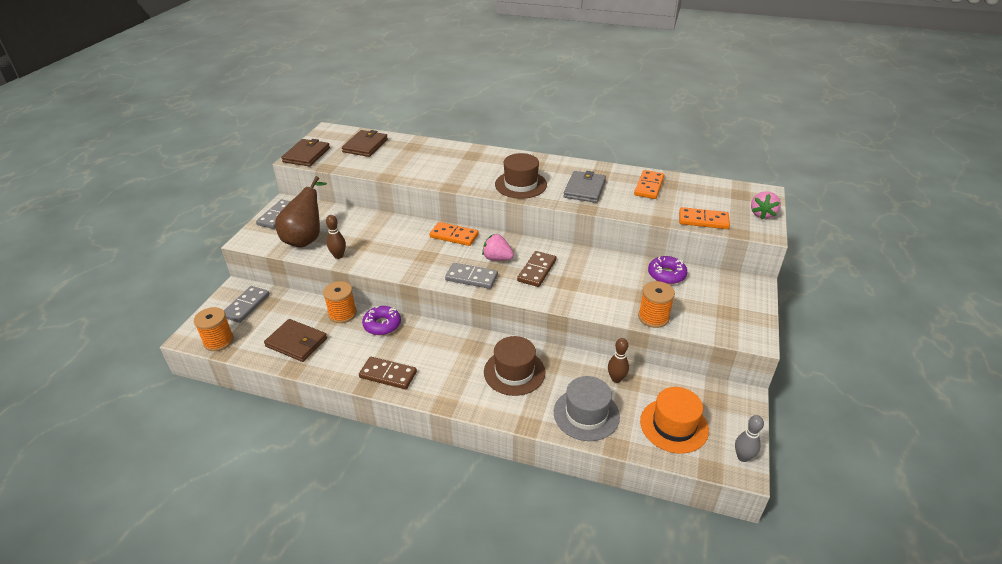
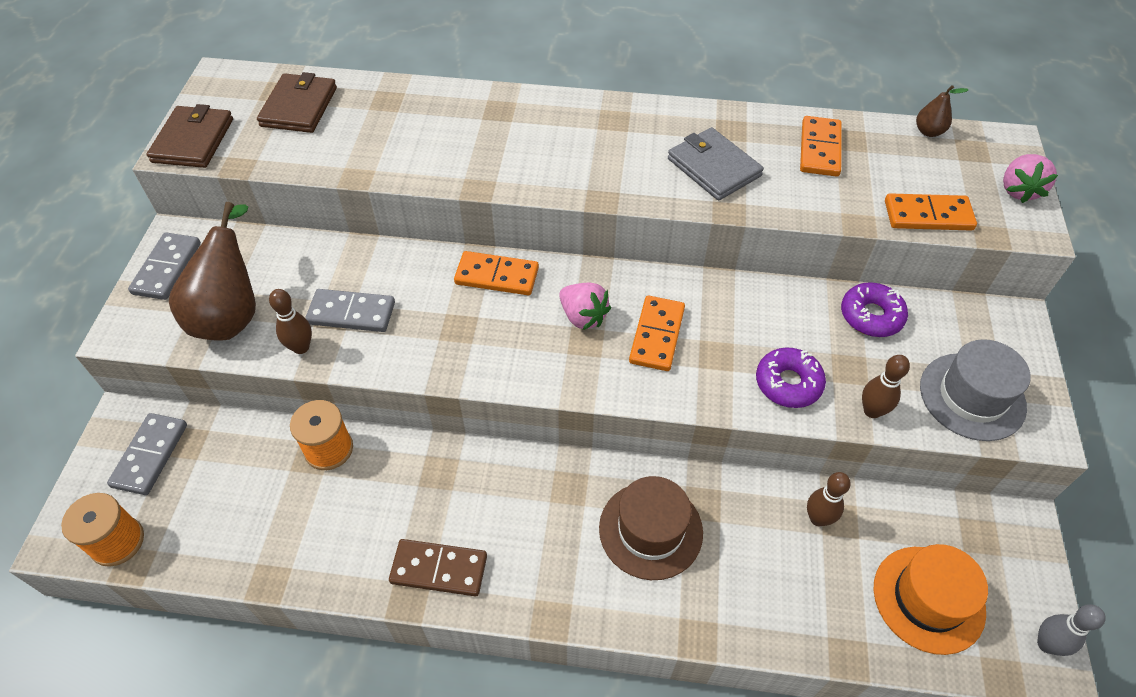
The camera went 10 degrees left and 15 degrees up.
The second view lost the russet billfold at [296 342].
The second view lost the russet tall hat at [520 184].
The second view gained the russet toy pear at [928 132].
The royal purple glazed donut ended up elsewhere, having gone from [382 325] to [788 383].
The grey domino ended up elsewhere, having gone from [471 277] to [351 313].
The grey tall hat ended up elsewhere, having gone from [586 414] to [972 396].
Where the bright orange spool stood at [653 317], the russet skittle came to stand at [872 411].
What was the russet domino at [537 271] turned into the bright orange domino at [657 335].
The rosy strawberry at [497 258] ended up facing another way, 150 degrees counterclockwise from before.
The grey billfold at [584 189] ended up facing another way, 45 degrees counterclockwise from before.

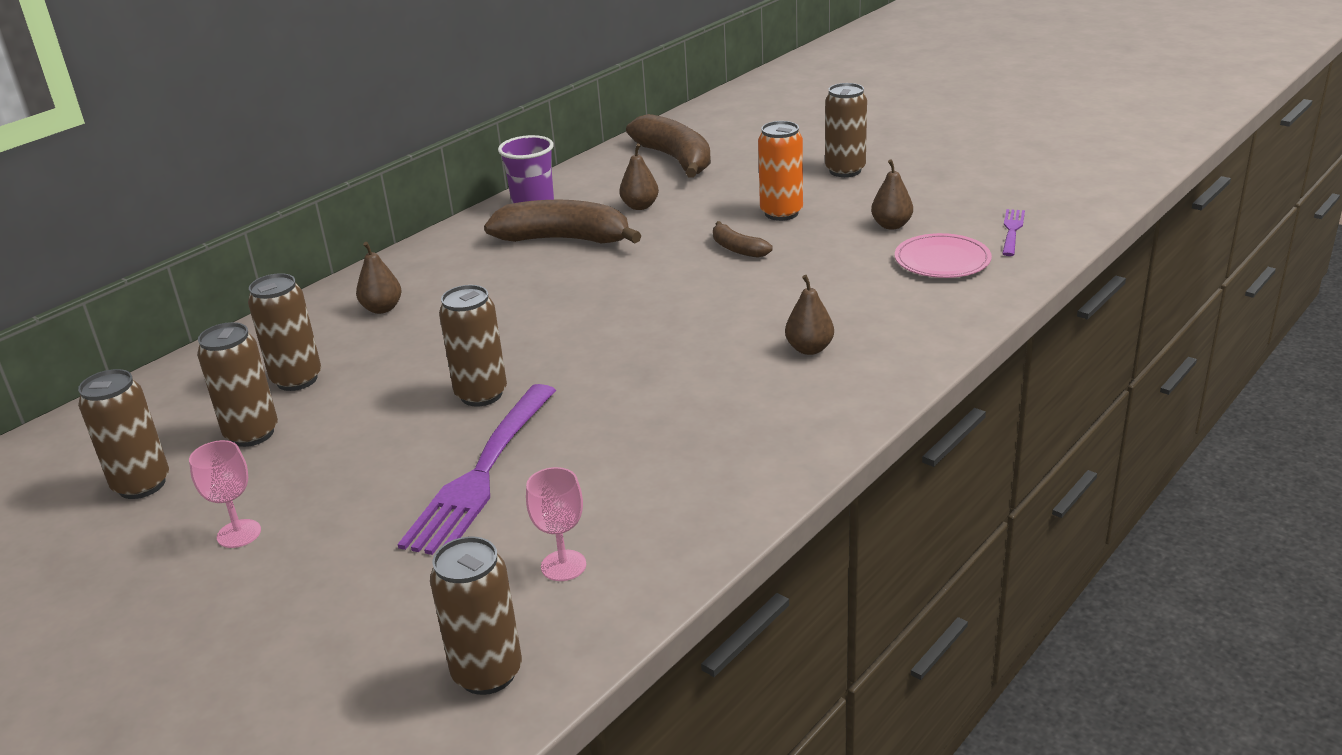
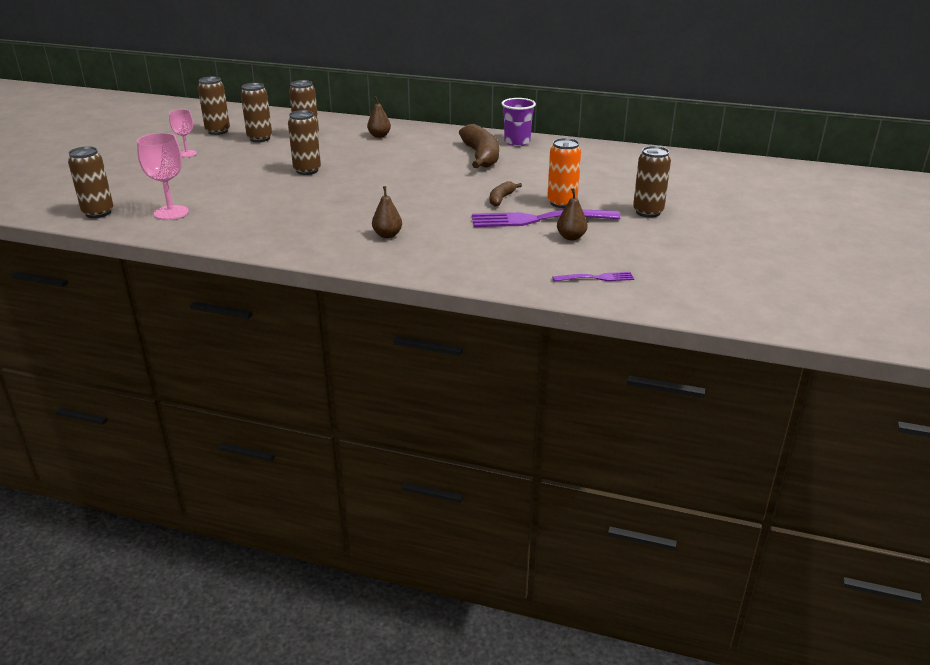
The camera went 65 degrees right and 0 degrees up.
The second view lost the russet toy pear at [640 206].
The second view lost the russet banana fruit at [675 159].
The second view lost the rosy dinner plate at [942 260].
The royal purple table fork ended up elsewhere, having gone from [482 472] to [539 219].
The size of the rosy wine glass at [563 565] changed by a factor of 1.56.

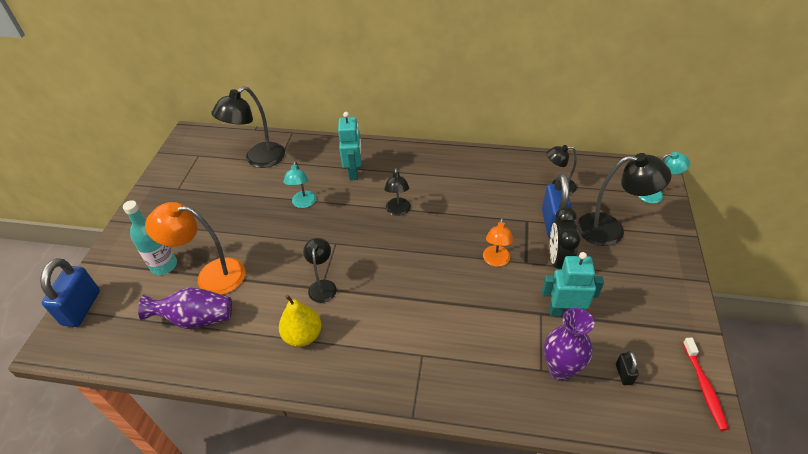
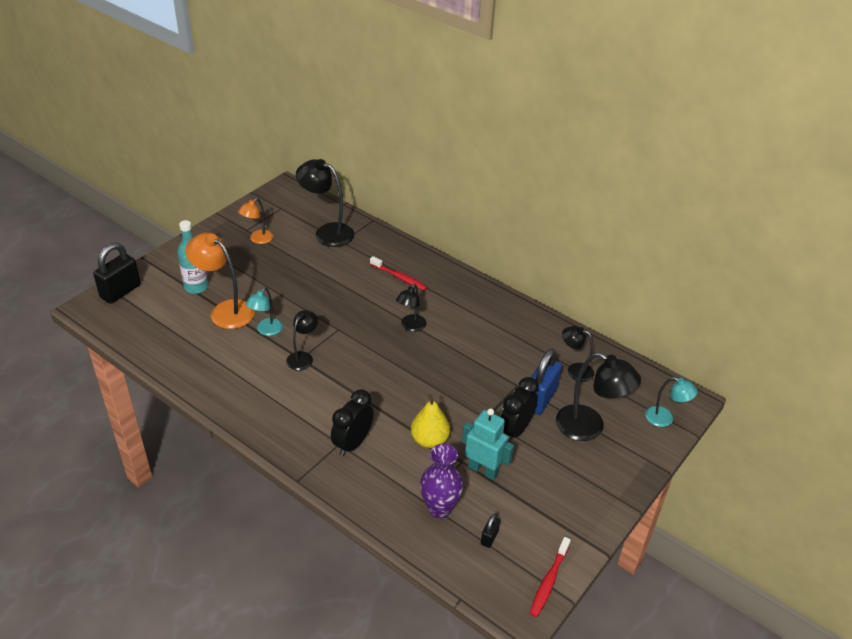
The camera went 25 degrees right and 5 degrees down.
The second view lost the royal purple flower vase at [196 319].
The second view gained the black alarm clock at [352 443].
The golden toy pear ended up elsewhere, having gone from [303 335] to [429 440].
The aqua lamp ended up elsewhere, having gone from [303 203] to [266 330].
The bright orange lamp ended up elsewhere, having gone from [496 261] to [258 239].
Where the aqua robot stood at [354 172], the red dental brush came to stand at [399 277].
What was the blue small lock at [81 308] turned into the black small lock at [120 291].
The black lamp at [258 159] ended up facing another way, 45 degrees clockwise from before.

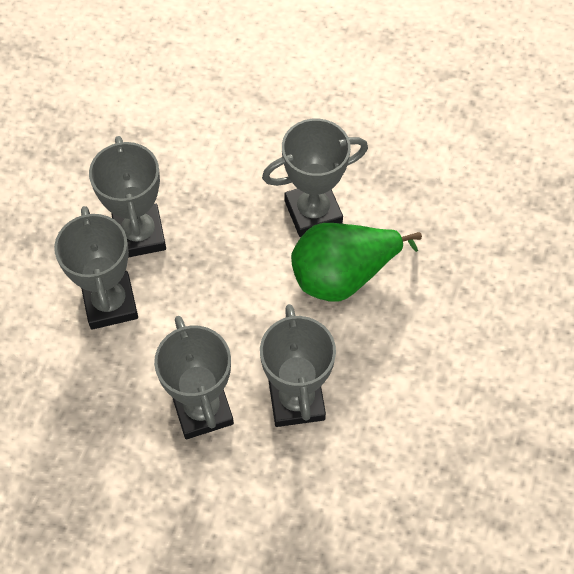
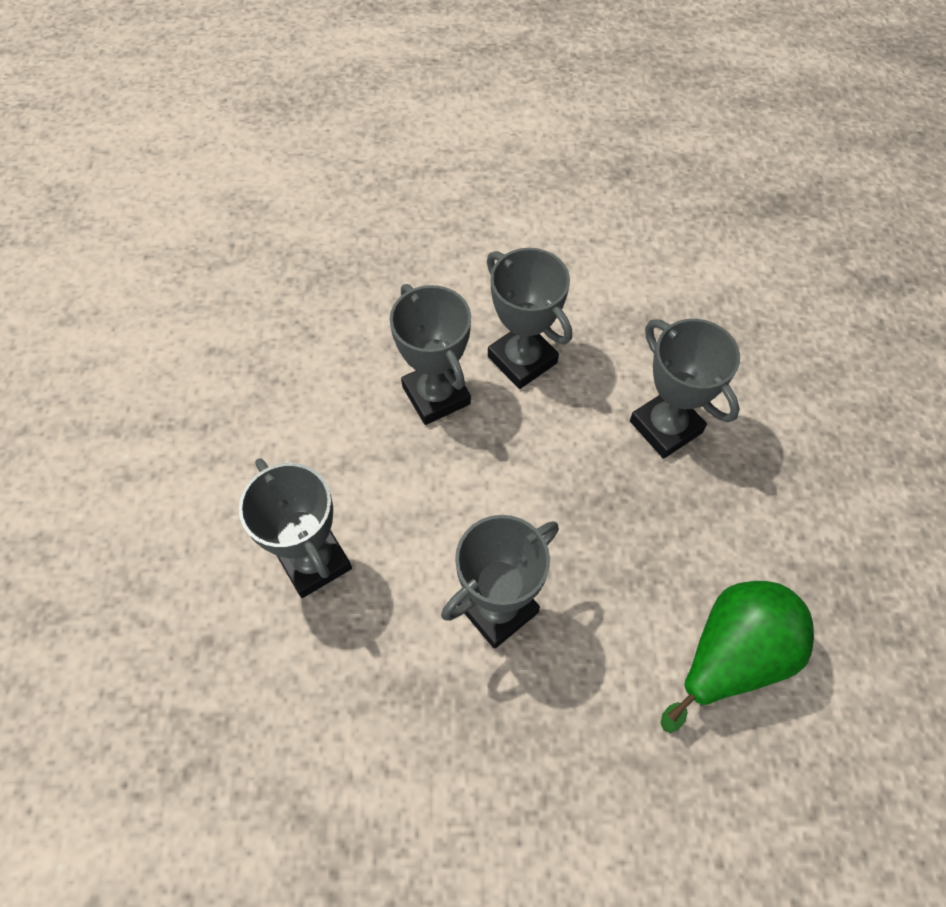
The camera went 160 degrees right and 0 degrees up.
The grey award cup ended up elsewhere, having gone from [140 235] to [313 561].
The emerald toy pear ended up elsewhere, having gone from [343 275] to [731 657].

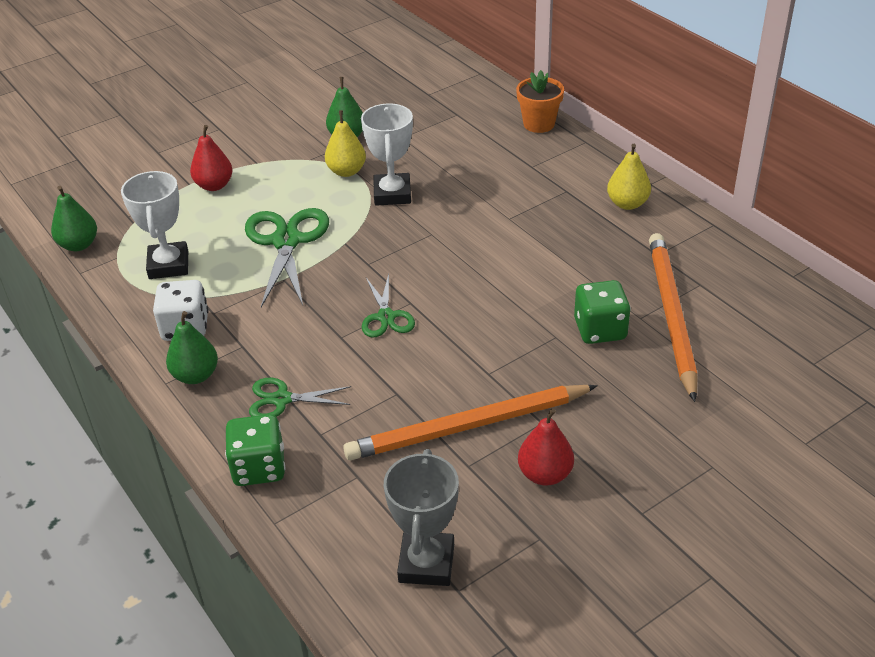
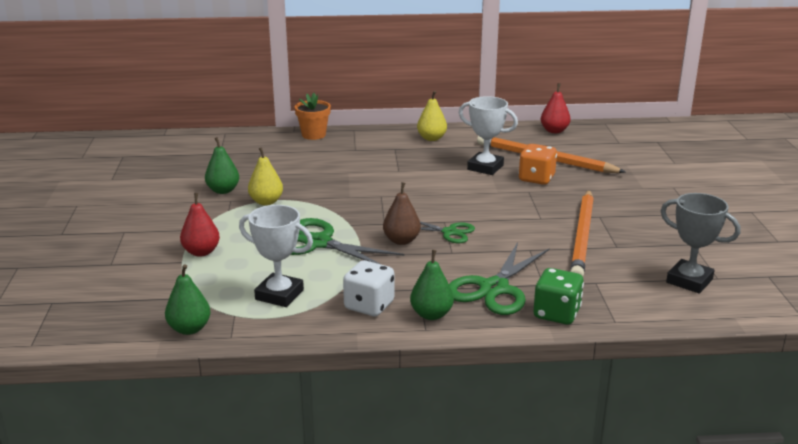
The camera went 60 degrees left and 15 degrees down.
The second view gained the russet toy pear at [401 240].
The pure white award cup ended up elsewhere, having gone from [392 194] to [485 167].
The red toy pear ended up elsewhere, having gone from [545 474] to [554 131].
What was the emerald die at [600 330] turned into the bright orange die at [536 179].
The size of the emerald pair of scissors at [282 399] changed by a factor of 1.75.

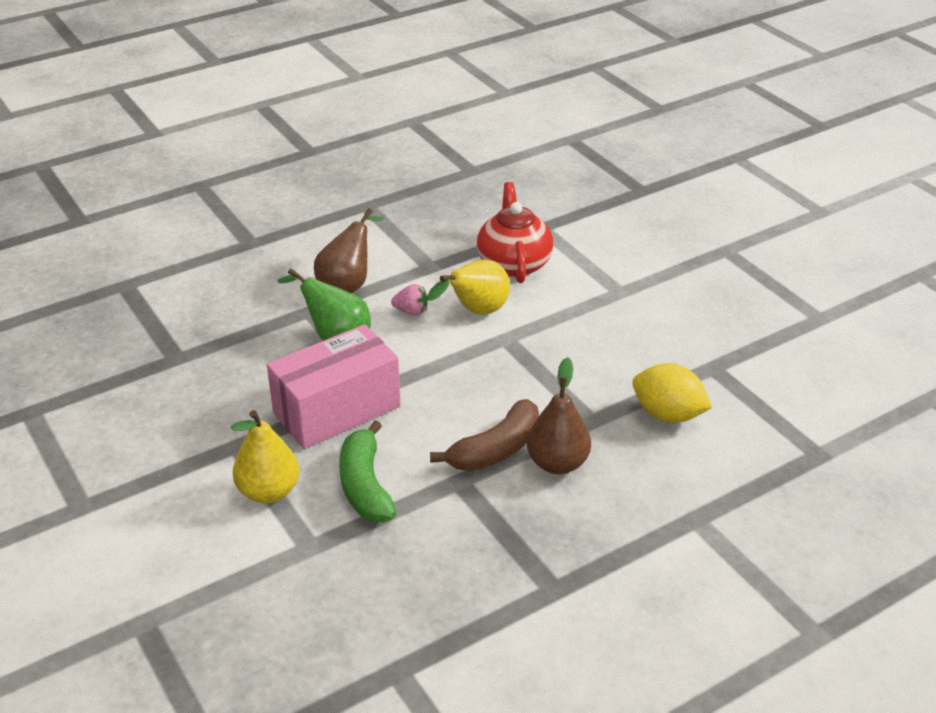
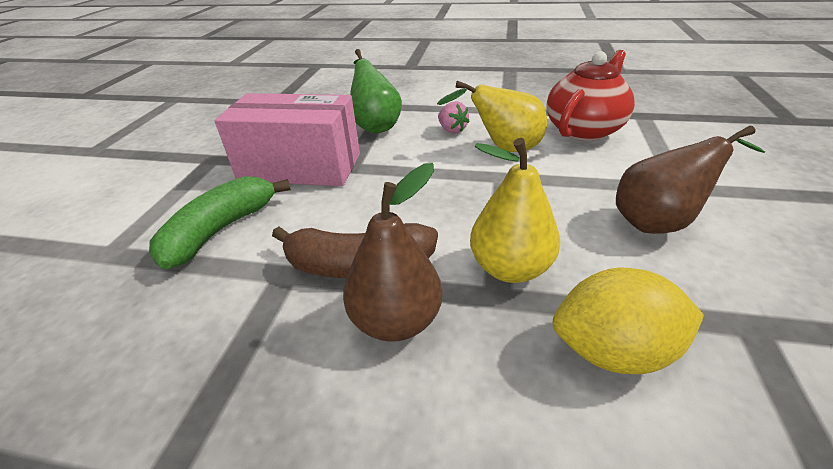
The camera went 45 degrees right and 0 degrees up.
The golden toy pear ended up elsewhere, having gone from [269 492] to [510 268].
The russet toy pear ended up elsewhere, having gone from [348 285] to [659 222].
The golden lemon at [668 415] ended up facing another way, 75 degrees counterclockwise from before.

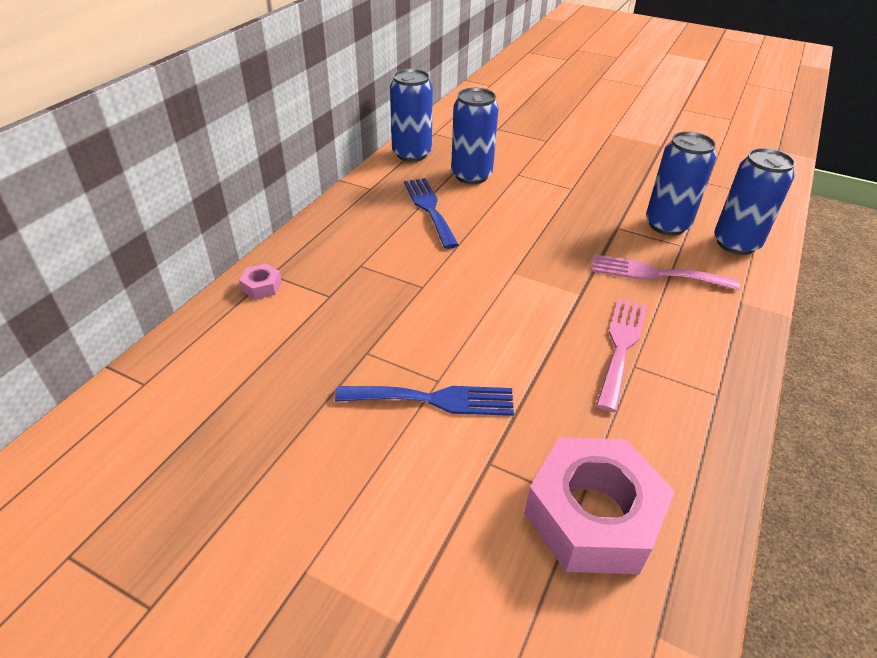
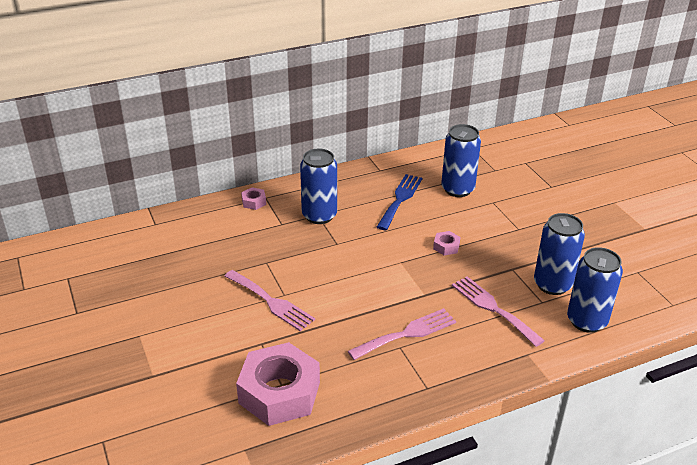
The camera went 40 degrees right and 5 degrees down.
The second view gained the rosy hexagon nut at [446 246].
The blue tin ended up elsewhere, having gone from [411 154] to [319 215].
What was the blue table fork at [434 399] turned into the rosy table fork at [271 302].

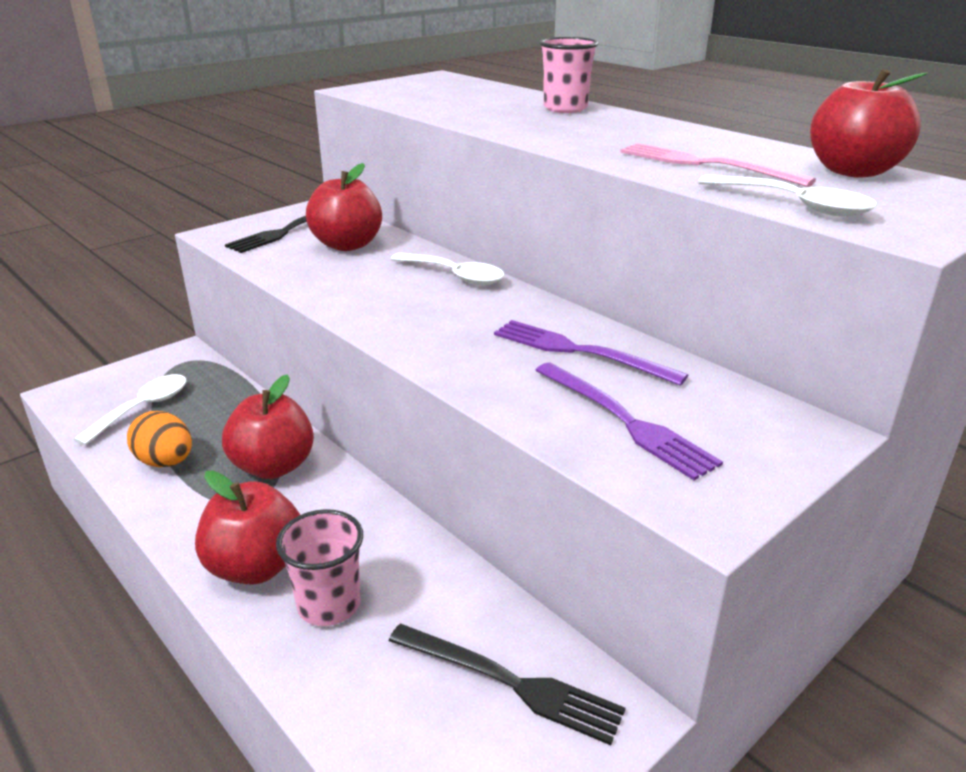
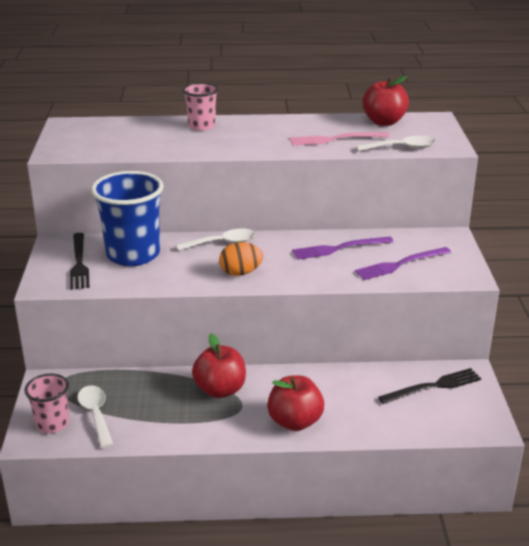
The camera went 50 degrees left and 0 degrees up.
The bright orange egg shape ended up elsewhere, having gone from [166 462] to [240 273].
The rosy beaker ended up elsewhere, having gone from [329 604] to [52 423].
Where the red toy apple stood at [347 245], the blue beaker came to stand at [133 254].
The royal purple table fork at [624 420] ended up facing another way, 150 degrees clockwise from before.

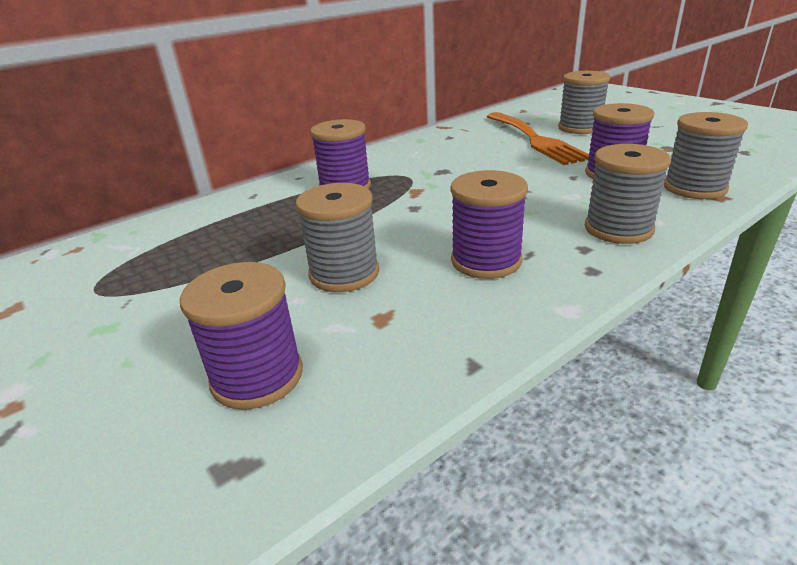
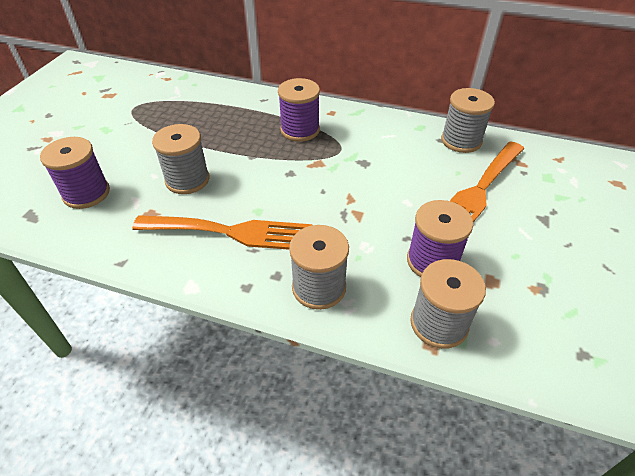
The camera went 55 degrees right and 15 degrees up.
The grey spool ended up elsewhere, having gone from [580 128] to [461 141].
Where the royal purple spool stood at [486 261], the bright orange table fork came to stand at [232 232].

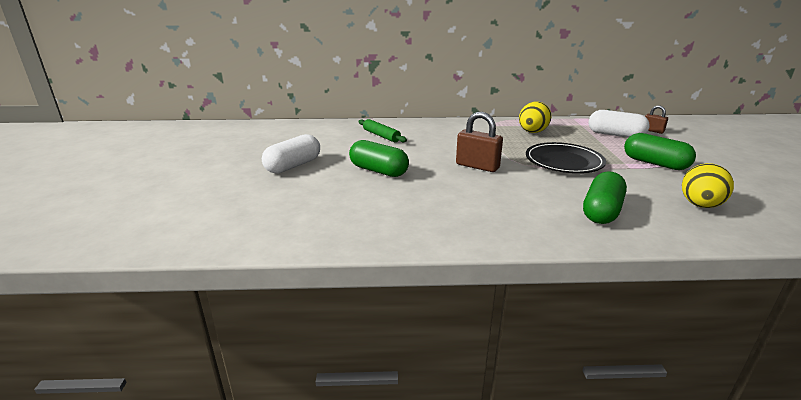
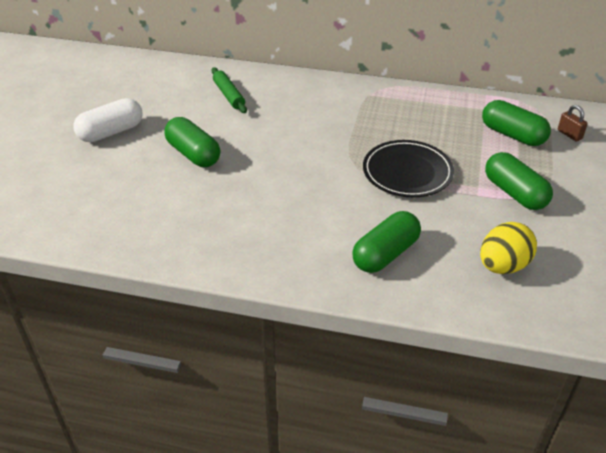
The camera went 15 degrees right and 15 degrees up.
The second view lost the russet small lock at [477 166].
The second view lost the golden egg shape at [532 132].
What was the pure white pill shape at [615 135] turned into the emerald pill shape at [512 135].

